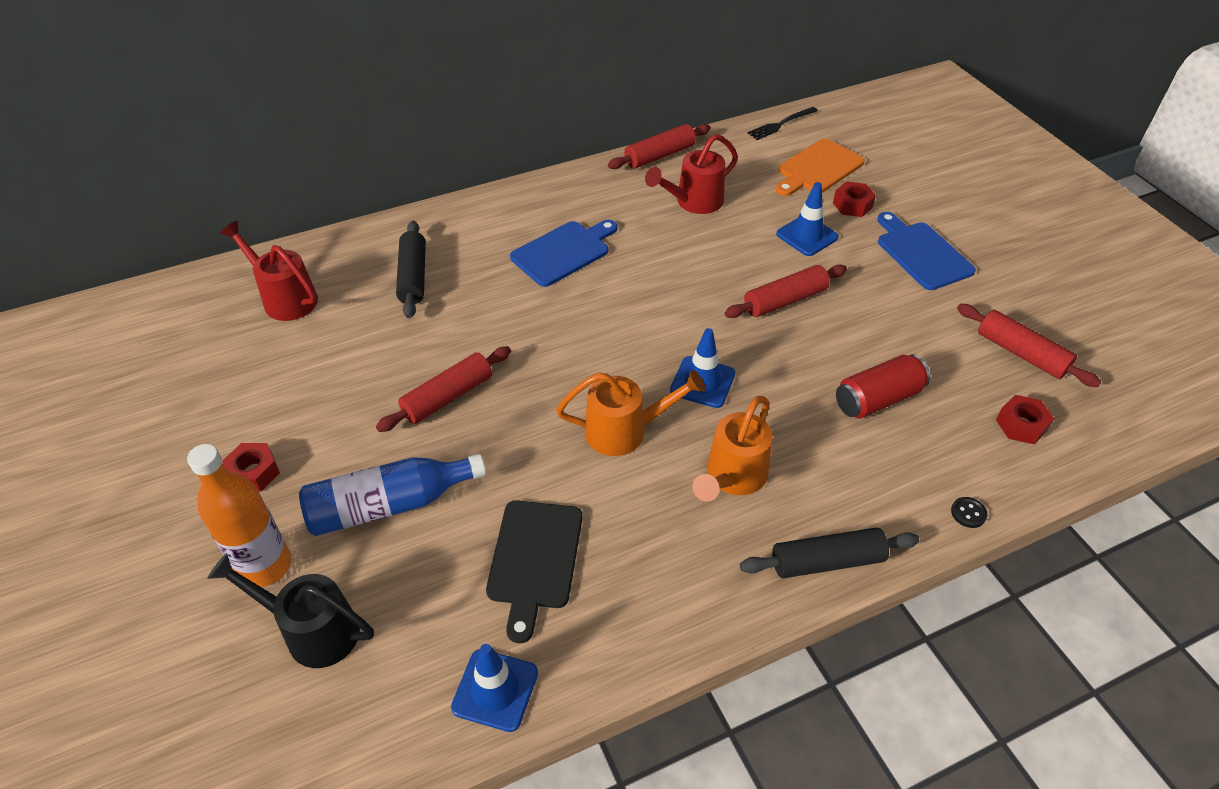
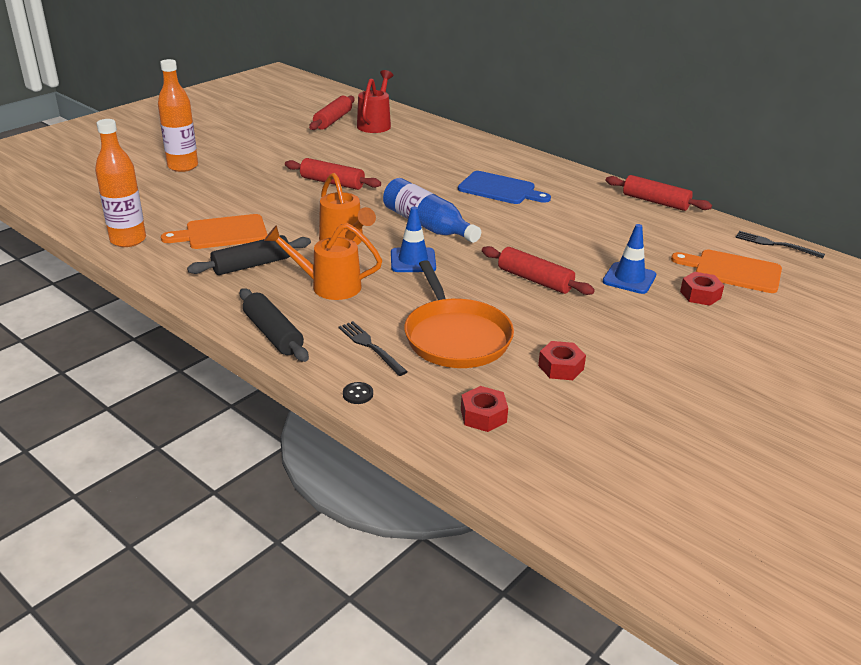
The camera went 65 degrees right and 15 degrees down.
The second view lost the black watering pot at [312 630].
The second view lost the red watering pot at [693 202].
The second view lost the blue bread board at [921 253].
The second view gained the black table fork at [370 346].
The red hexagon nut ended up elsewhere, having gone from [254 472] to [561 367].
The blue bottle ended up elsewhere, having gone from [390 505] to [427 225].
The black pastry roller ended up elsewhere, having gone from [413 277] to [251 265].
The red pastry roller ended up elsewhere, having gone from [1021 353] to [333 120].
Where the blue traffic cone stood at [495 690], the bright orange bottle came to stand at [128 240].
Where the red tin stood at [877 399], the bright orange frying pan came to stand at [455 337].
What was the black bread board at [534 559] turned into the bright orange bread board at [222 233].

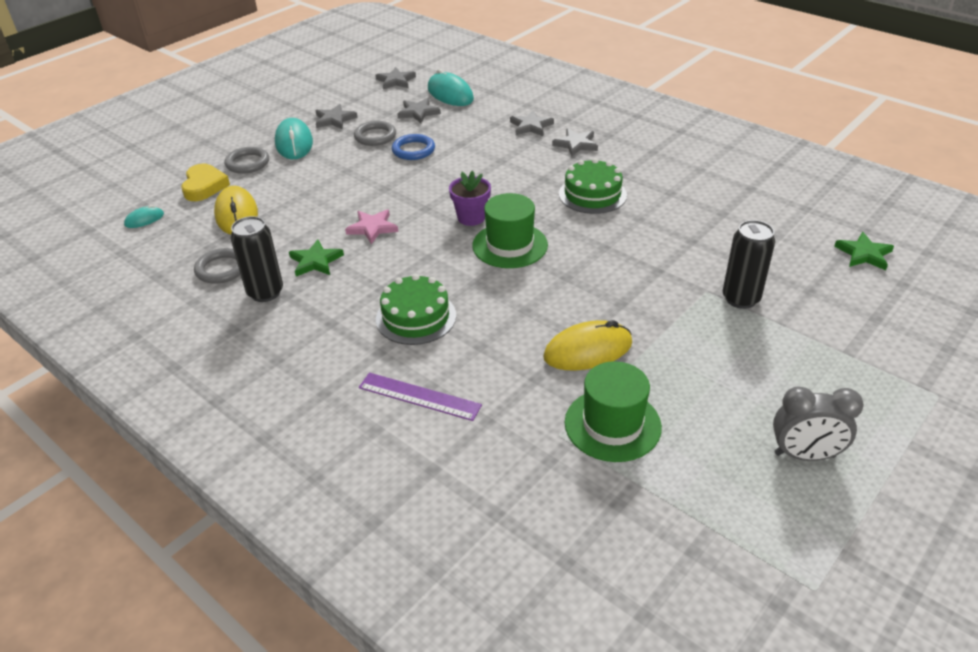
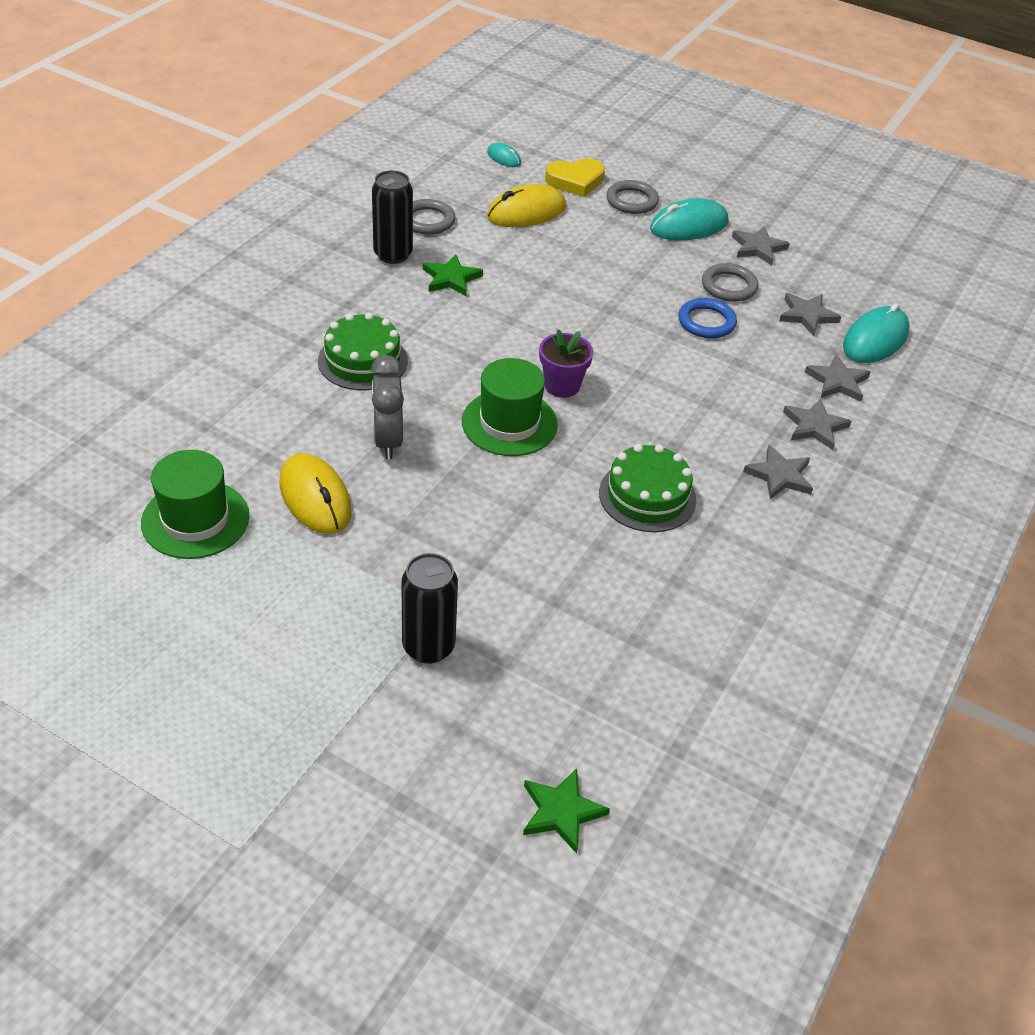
The camera went 75 degrees right and 5 degrees up.
The second view lost the rosy five-pointed star at [372 228].
The second view lost the royal purple ruler at [419 396].
The grey five-pointed star ended up elsewhere, having gone from [396 81] to [837 382].
The grey alarm clock ended up elsewhere, having gone from [804 455] to [387 441].

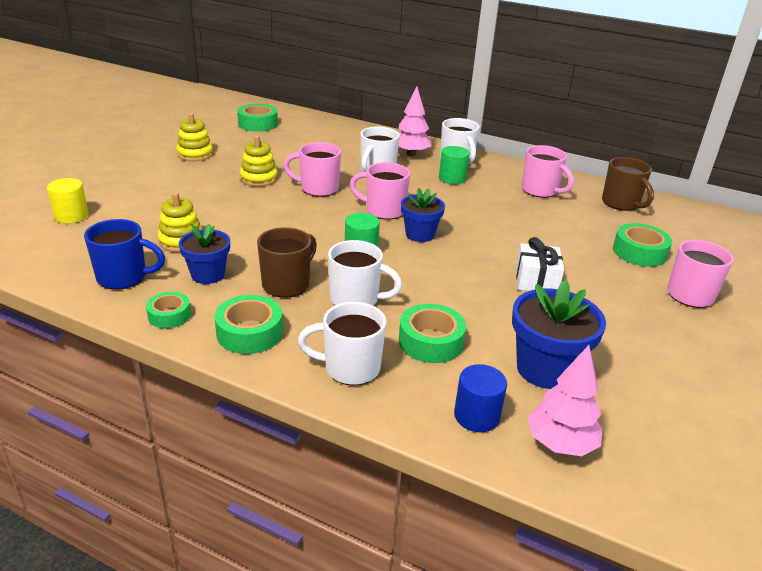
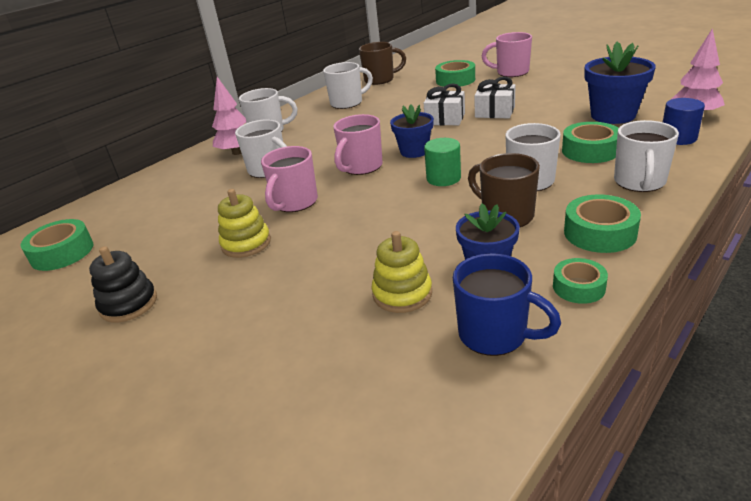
The camera went 70 degrees left and 0 degrees up.
The second view lost the golden solid cylinder at [71 216].
The second view lost the emerald solid cylinder at [452 178].
The second view gained the pure white gift at [445 119].
What was the golden stacking rings at [195 154] turned into the black stacking rings at [129 304].
What was the rosy coffee mug at [540 191] turned into the pure white coffee mug at [347 103].
The blue coffee mug at [124 277] ended up facing another way, 105 degrees clockwise from before.

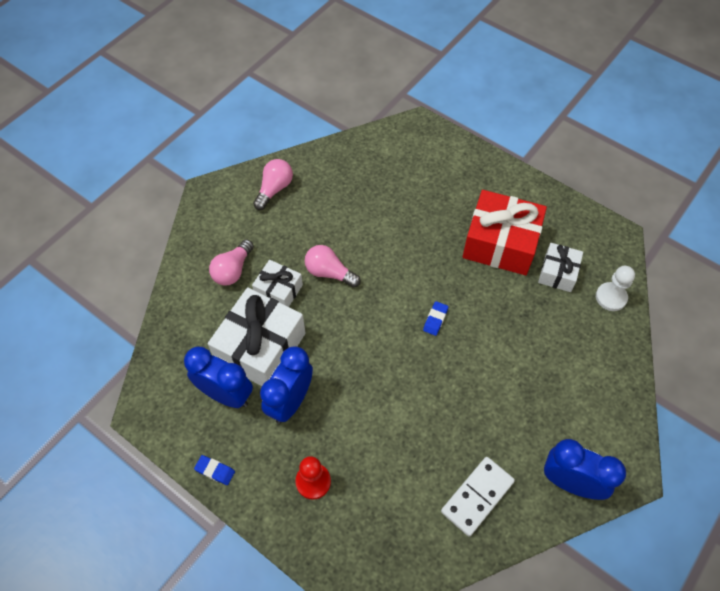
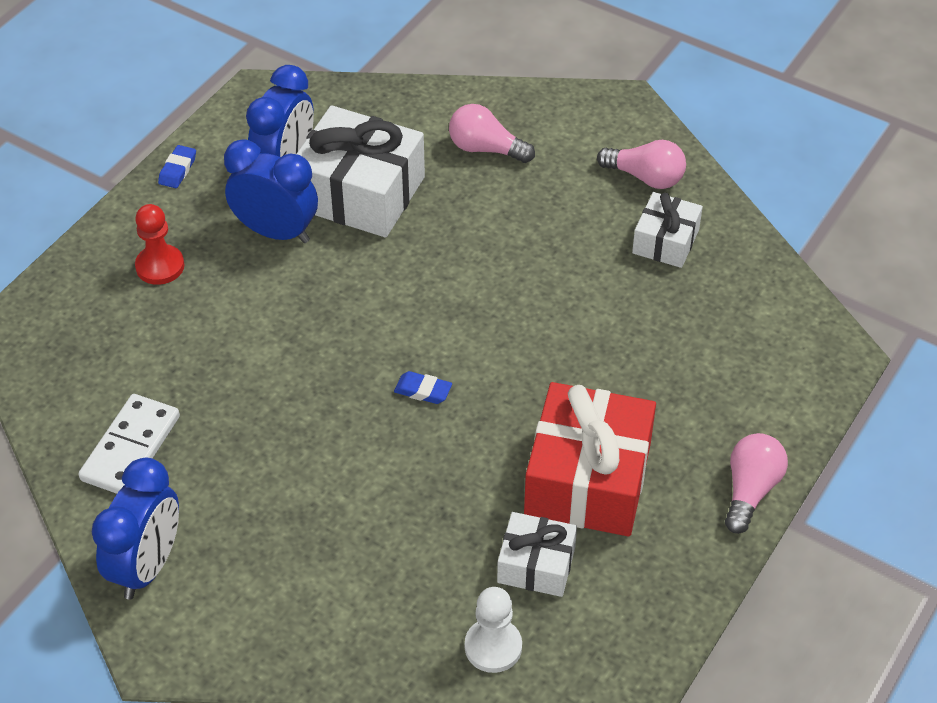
The camera went 85 degrees right and 10 degrees down.
The pure white gift ended up elsewhere, having gone from [278 290] to [665 241].
The rosy lightbulb ended up elsewhere, having gone from [329 273] to [750 490].
The pure white domino at [477 497] ended up facing another way, 75 degrees clockwise from before.

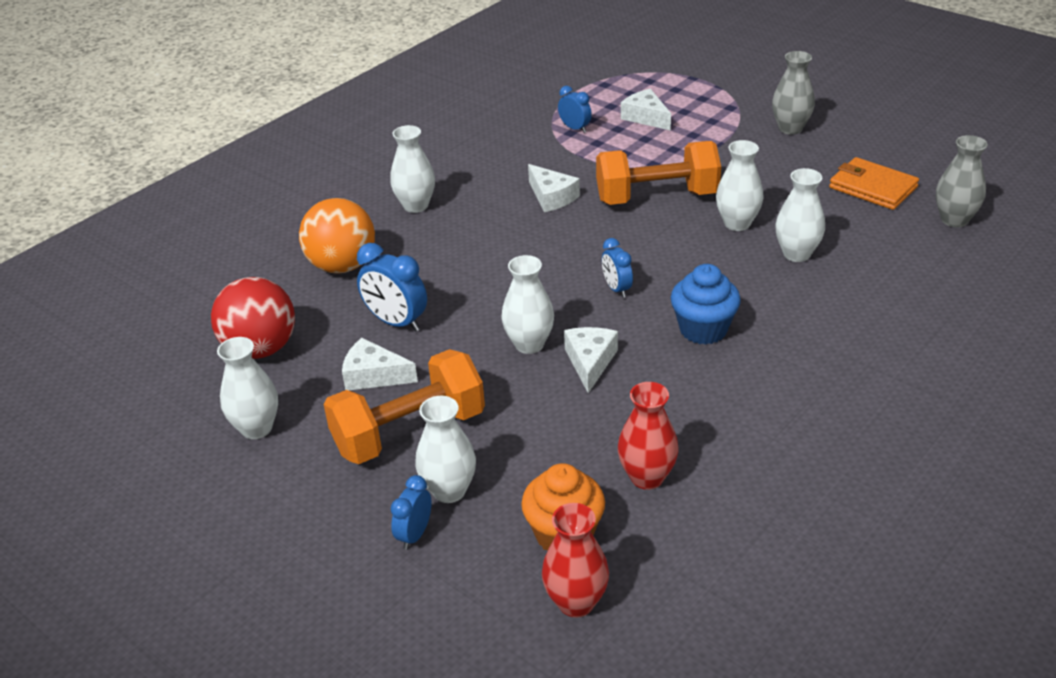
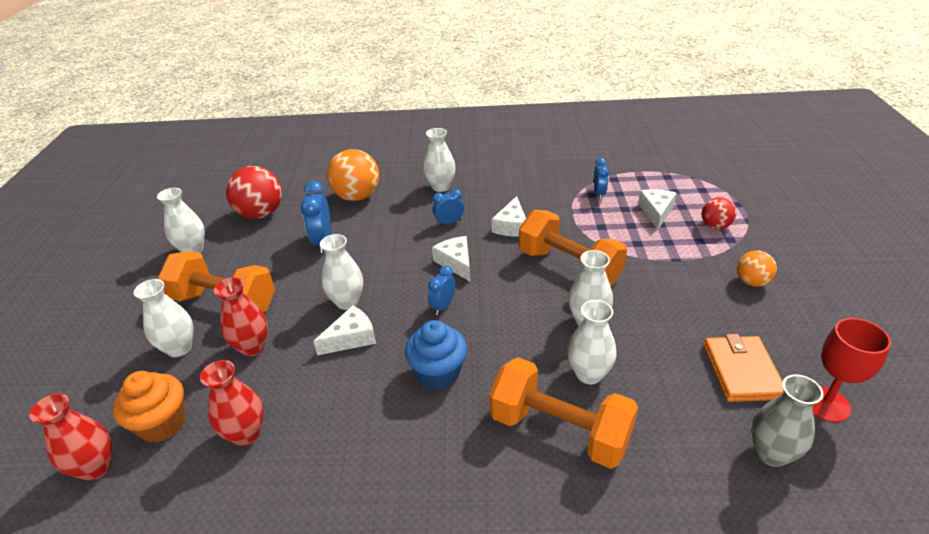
The camera went 50 degrees right and 0 degrees up.
The second view gained the red flower vase at [252 347].
The second view gained the bright orange hand weight at [559 430].
The second view gained the red ball at [715 226].
The second view gained the red wine glass at [825 404].
The pure white cheese wedge ended up elsewhere, having gone from [373 376] to [456 263].
The blue alarm clock ended up elsewhere, having gone from [414 535] to [449 222].
Where the grey flower vase stood at [790 128], the bright orange ball came to stand at [751 282].

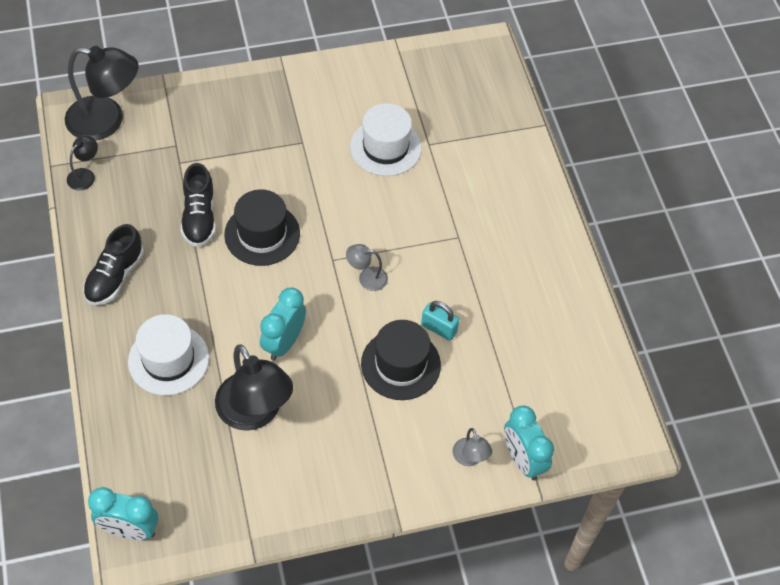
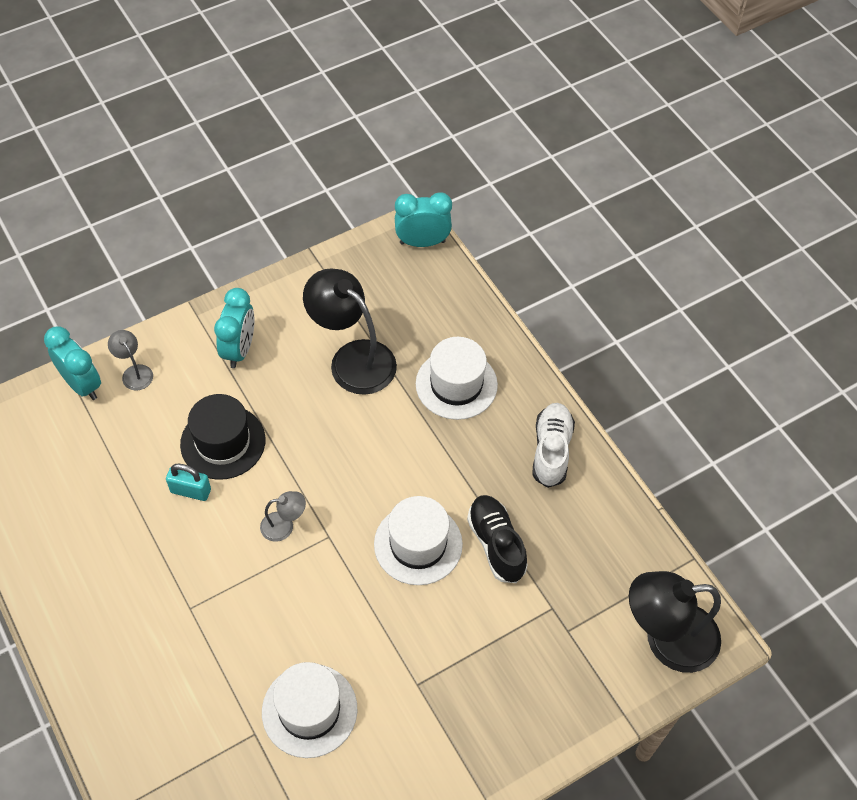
The camera went 165 degrees right and 0 degrees up.
The second view lost the black lamp at [85 175].
The aqua alarm clock ended up elsewhere, having gone from [284 342] to [239 349].
What was the black shoe at [115 276] turned into the pure white shoe at [551 451].
What was the black tall hat at [262 234] turned into the pure white tall hat at [418 544].

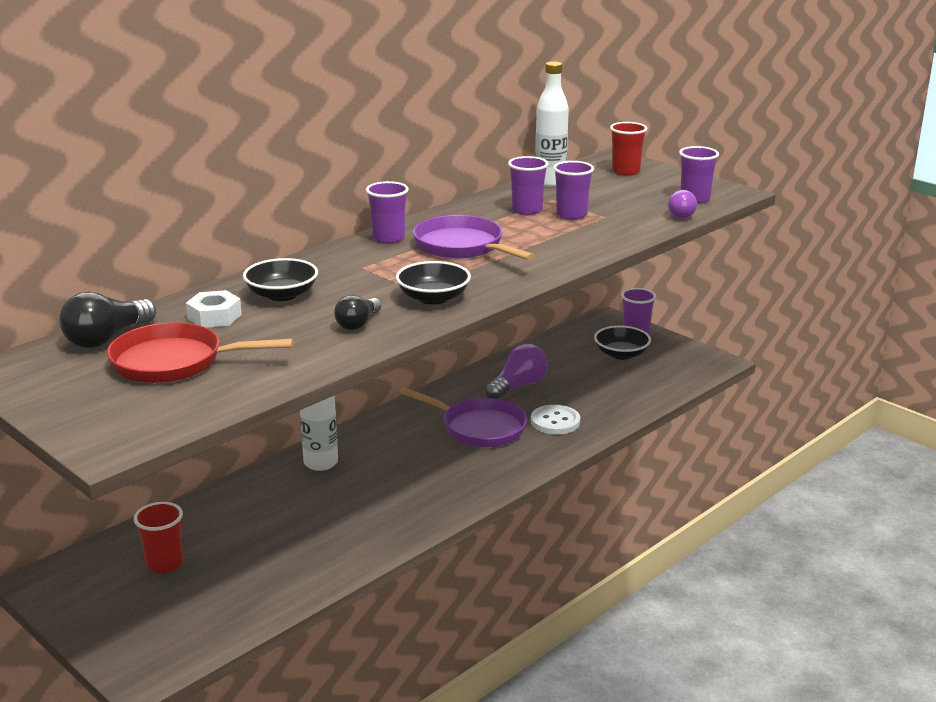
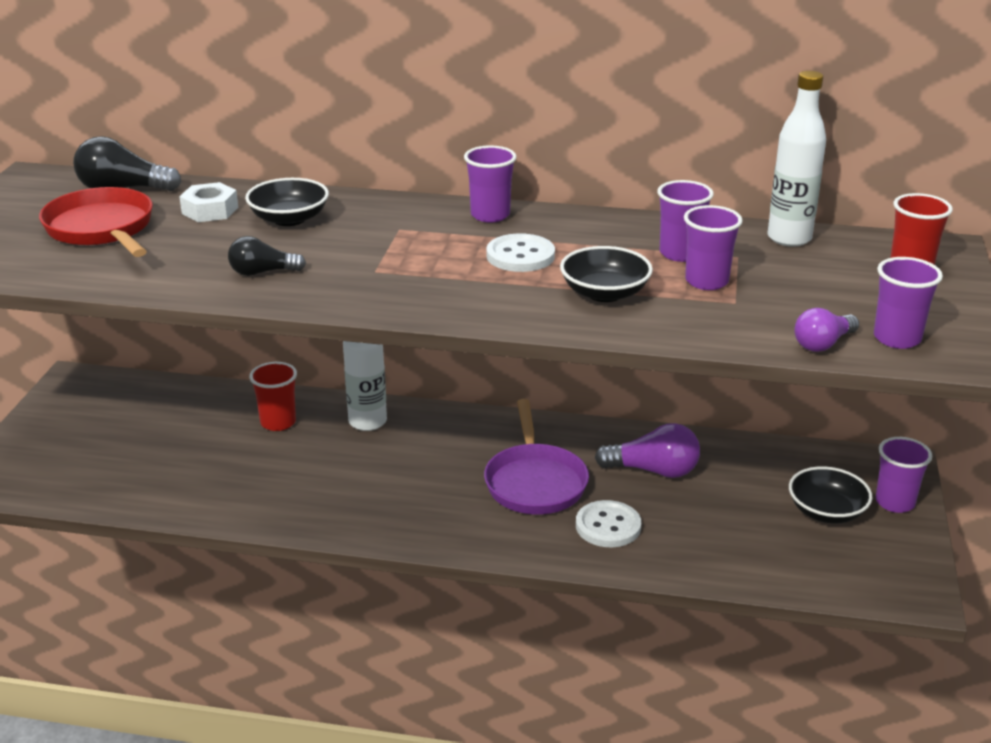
The camera went 55 degrees right and 5 degrees up.
The red beaker ended up elsewhere, having gone from [164 564] to [278 422].
The black deep dish ended up elsewhere, having gone from [433 298] to [604 293].
Where the royal purple frying pan stood at [462 247], the pure white shirt button came to stand at [520 256].

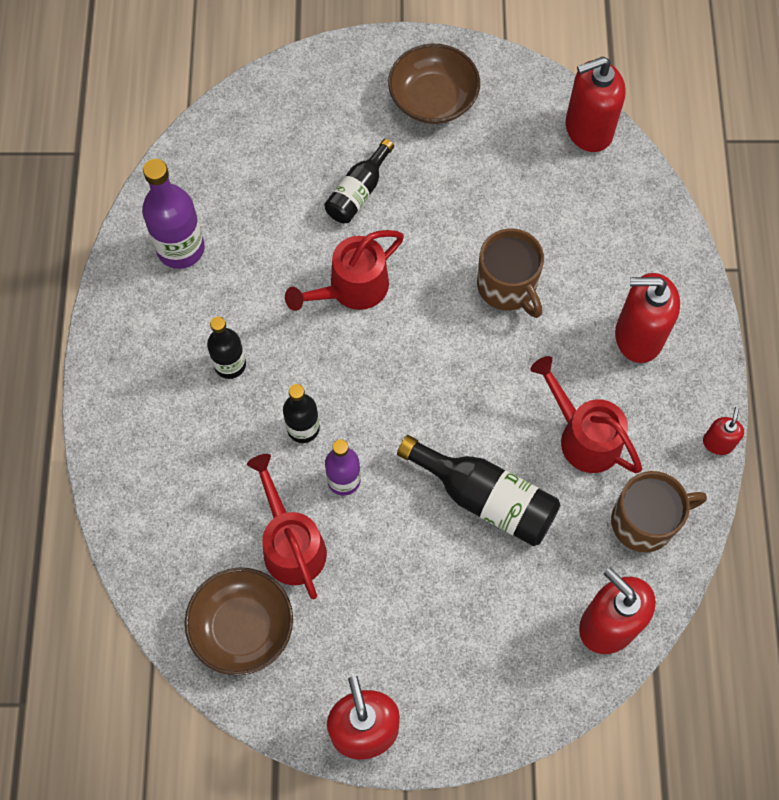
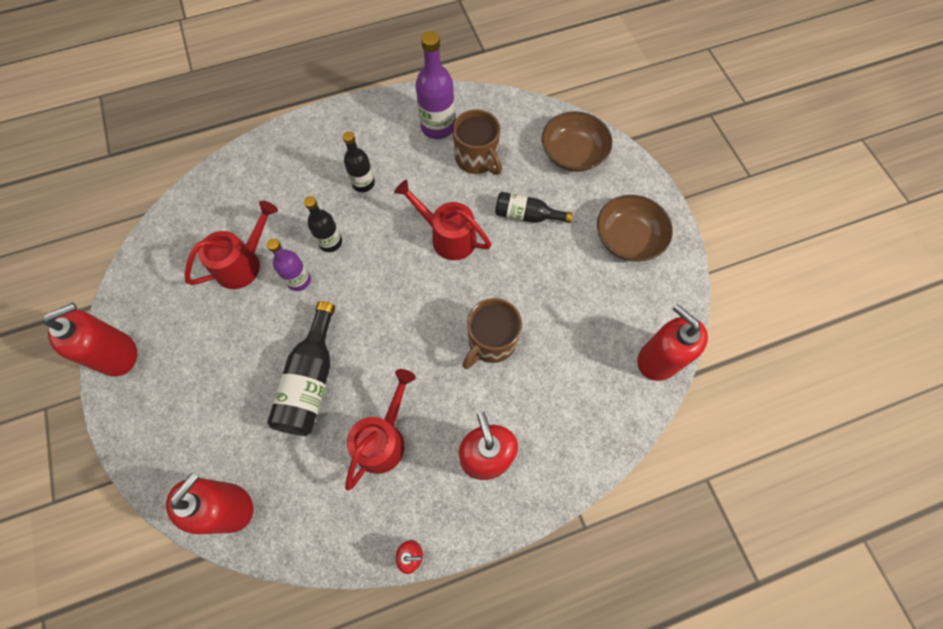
The camera went 70 degrees right and 0 degrees up.
The russet deep dish ended up elsewhere, having gone from [242 627] to [573 154].
The russet coffee mug ended up elsewhere, having gone from [644 521] to [477 158].

